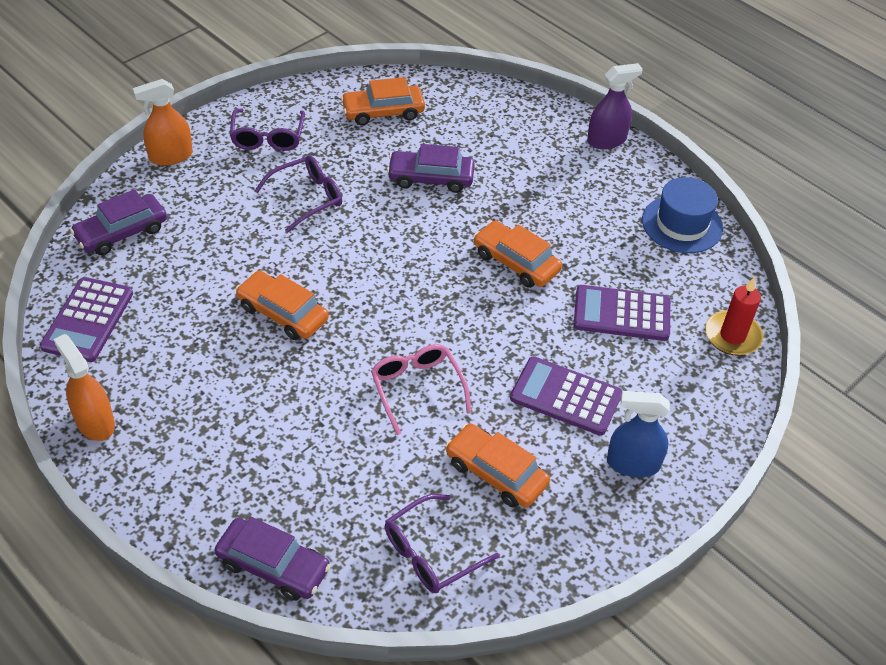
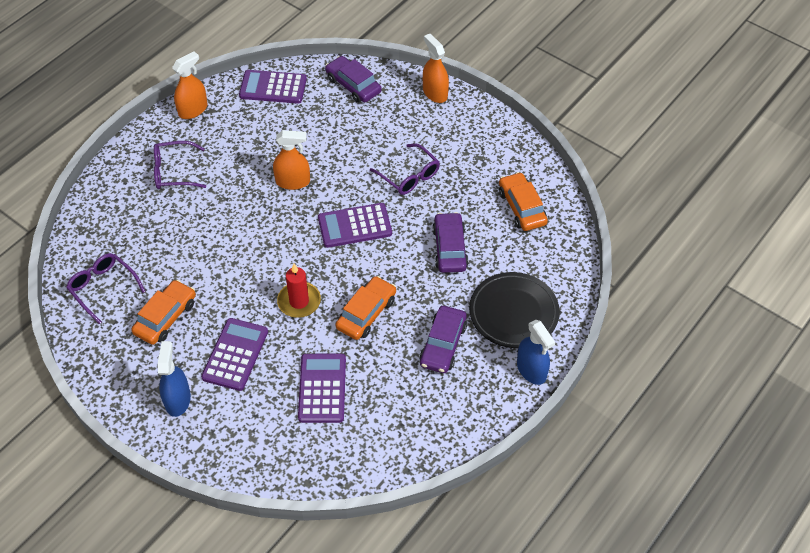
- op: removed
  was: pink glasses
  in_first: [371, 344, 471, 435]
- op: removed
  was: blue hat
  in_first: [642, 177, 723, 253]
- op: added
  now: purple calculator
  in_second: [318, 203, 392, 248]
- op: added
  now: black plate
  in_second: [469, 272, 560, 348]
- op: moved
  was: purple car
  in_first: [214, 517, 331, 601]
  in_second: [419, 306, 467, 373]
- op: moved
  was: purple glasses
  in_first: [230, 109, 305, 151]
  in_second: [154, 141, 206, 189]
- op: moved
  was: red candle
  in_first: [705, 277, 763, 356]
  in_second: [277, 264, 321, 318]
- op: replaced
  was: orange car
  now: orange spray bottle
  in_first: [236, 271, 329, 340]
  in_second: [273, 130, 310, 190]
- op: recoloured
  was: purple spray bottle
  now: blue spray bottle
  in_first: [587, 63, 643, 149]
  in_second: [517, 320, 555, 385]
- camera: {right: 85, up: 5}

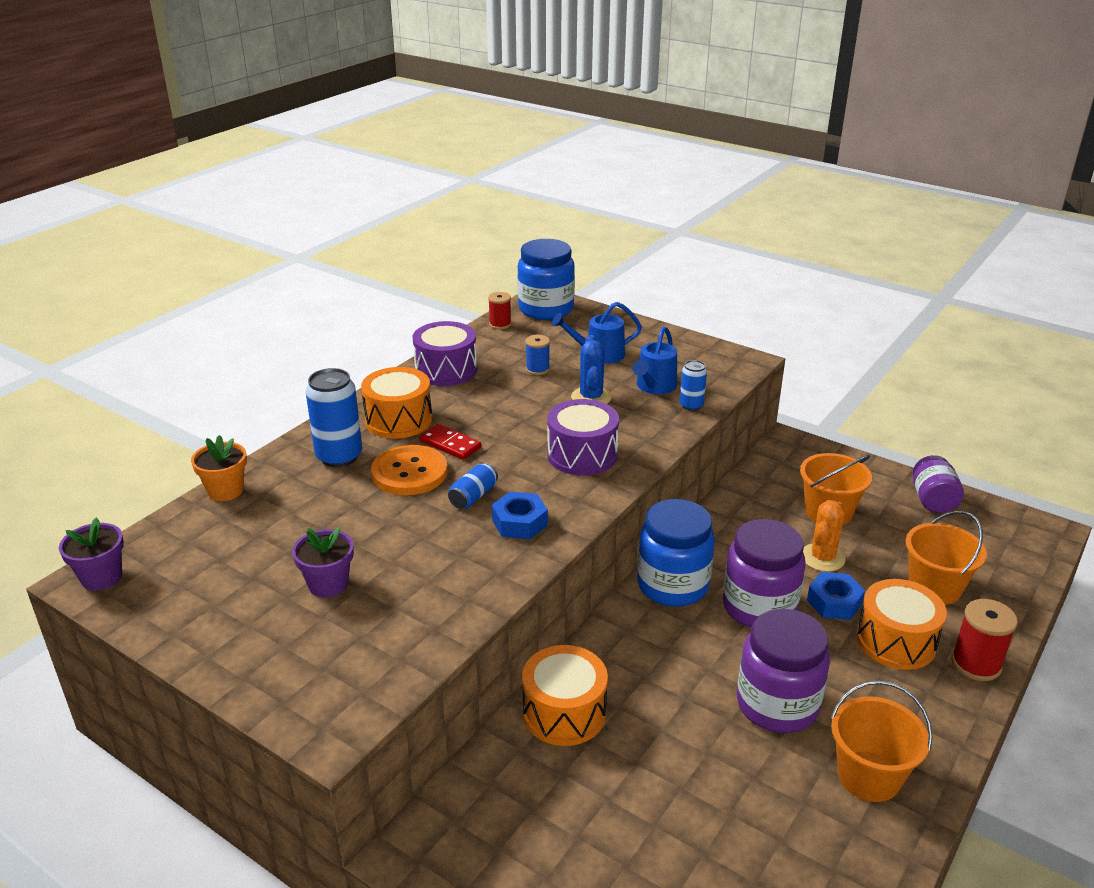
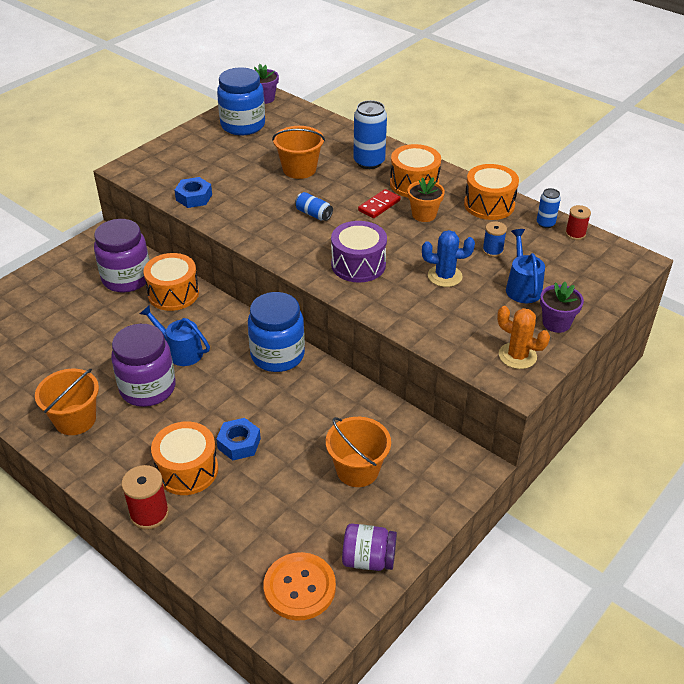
- op: moved
  was: orange flower pot
  in_first: [191, 435, 247, 501]
  in_second: [408, 177, 445, 222]
- op: moved
  was: purple flower pot
  in_first: [292, 527, 354, 598]
  in_second: [540, 282, 584, 333]
- op: moved
  was: orange button
  in_first: [371, 445, 448, 495]
  in_second: [264, 552, 336, 621]
- op: moved
  was: blue nut
  in_first: [492, 492, 548, 539]
  in_second: [174, 177, 212, 208]
- op: moved
  was: blue jar
  in_first: [517, 239, 575, 320]
  in_second: [217, 68, 265, 135]
- op: moved
  was: blue watering can
  in_first: [632, 326, 677, 394]
  in_second: [140, 306, 210, 366]
- op: moved
  was: blue can
  in_first: [680, 360, 707, 411]
  in_second: [537, 188, 561, 228]
- op: moved
  was: purple jar
  in_first: [723, 519, 805, 627]
  in_second: [94, 219, 150, 293]
- op: moved
  was: orange cactus
  in_first: [803, 500, 846, 572]
  in_second: [497, 306, 550, 369]
- op: moved
  was: orange bucket
  in_first: [905, 511, 987, 605]
  in_second: [272, 126, 325, 179]
- op: recoloured
  was: purple drum
  now: orange drum
  in_first: [412, 321, 477, 386]
  in_second: [464, 164, 519, 220]
- camera: {right: 95, up: 10}

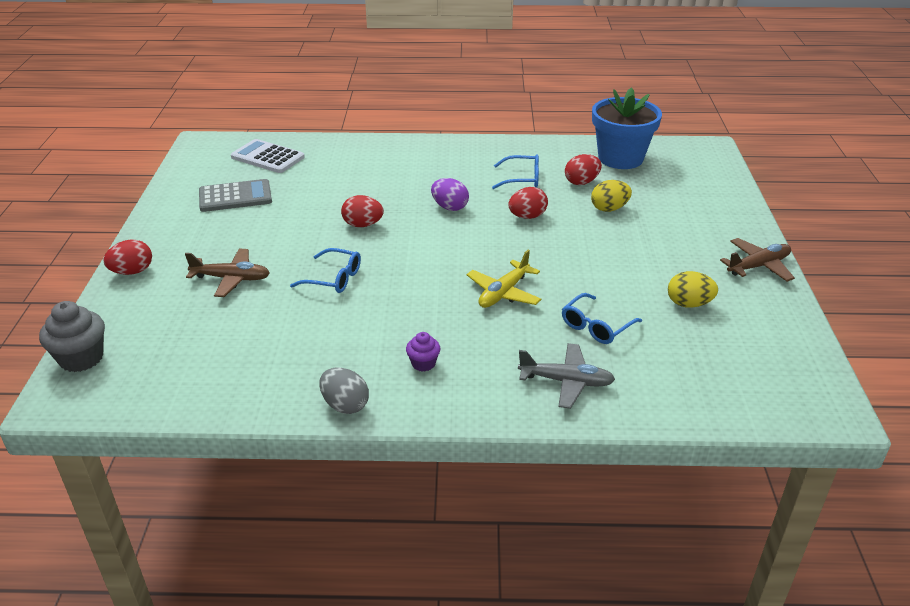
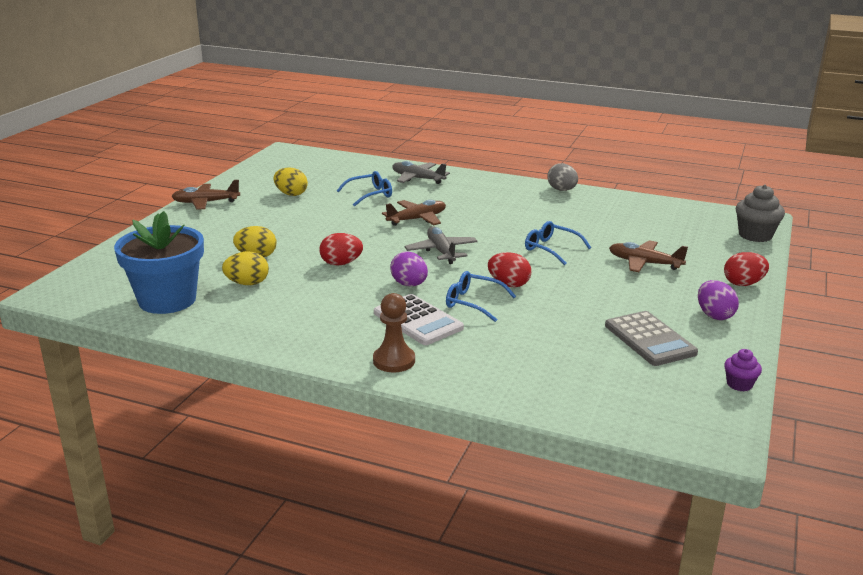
- op: added
  now: brown pawn
  in_second: [373, 293, 415, 372]
- op: added
  now: grey plane
  in_second: [405, 226, 478, 264]
- op: added
  now: purple egg
  in_second: [698, 280, 739, 320]
- op: moved
  was: white calculator
  in_first: [231, 139, 305, 173]
  in_second: [374, 294, 464, 345]
- op: moved
  was: purple cupcake
  in_first: [406, 332, 440, 372]
  in_second: [724, 349, 762, 392]
- op: moved
  was: blue glasses
  in_first: [492, 154, 539, 189]
  in_second: [446, 271, 516, 322]
- op: recoloured
  was: yellow plane
  now: brown plane
  in_first: [467, 250, 542, 308]
  in_second: [382, 200, 446, 226]
- op: recoloured
  was: red egg
  now: yellow egg
  in_first: [565, 154, 602, 185]
  in_second: [222, 251, 269, 285]
- op: turned
  was: grey calculator
  in_first: [199, 179, 272, 212]
  in_second: [605, 311, 698, 366]
  clockwise: -120
- camera: {right: -160, up: -10}

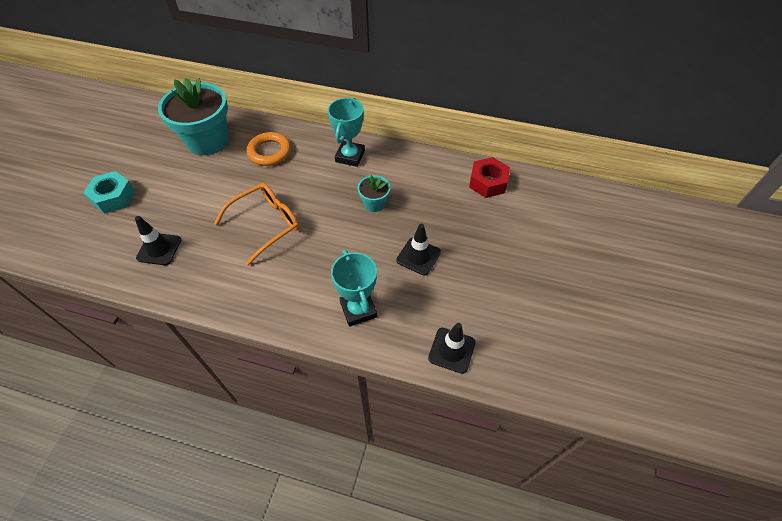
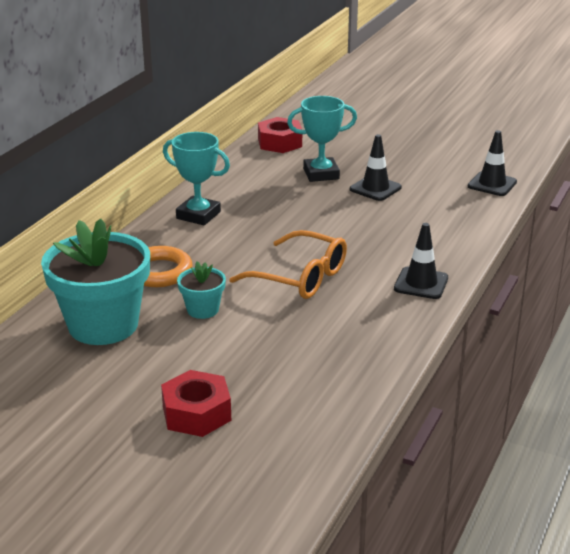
- op: moved
  was: black traffic cone
  in_first: [135, 216, 181, 265]
  in_second: [394, 223, 448, 299]
- op: moved
  was: turquoise trophy
  in_first: [331, 250, 377, 327]
  in_second: [287, 96, 357, 182]
- op: moved
  was: turquoise flower pot
  in_first: [357, 175, 390, 212]
  in_second: [177, 262, 226, 319]
- op: recoloured
  was: turquoise nut
  now: red nut
  in_first: [83, 171, 136, 214]
  in_second: [161, 370, 231, 437]
- op: turned
  was: orange glasses
  in_first: [214, 183, 299, 265]
  in_second: [229, 230, 347, 299]
  clockwise: 150
- camera: {right: -80, up: -25}

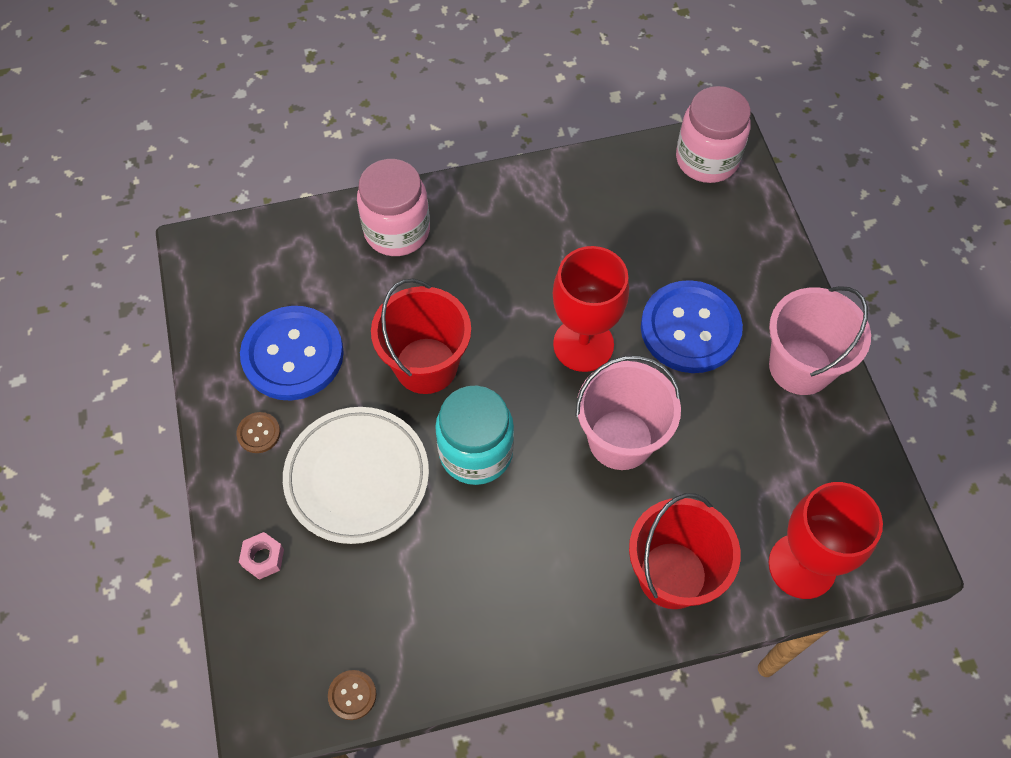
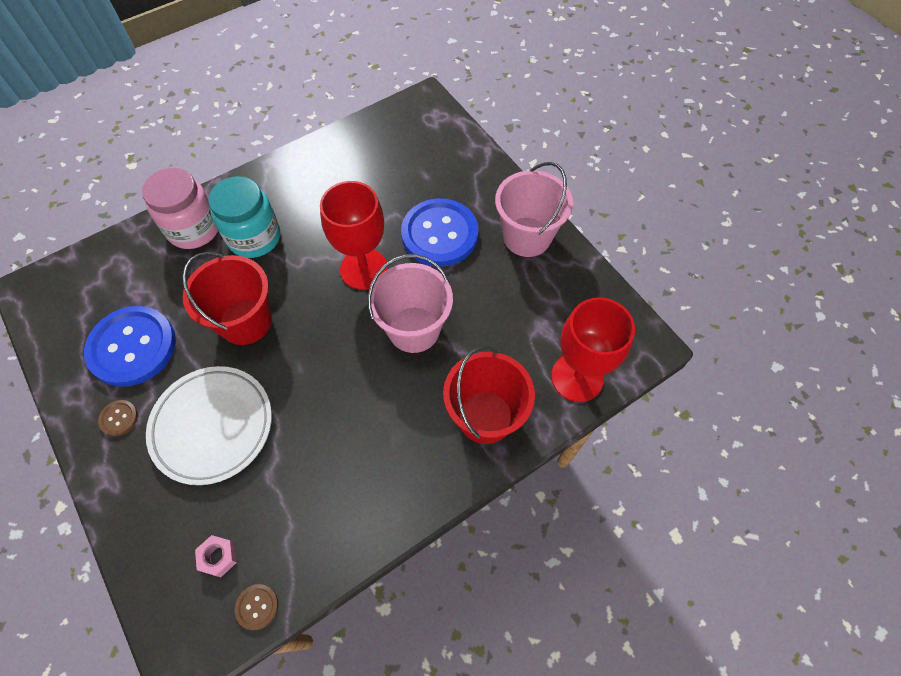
- op: removed
  was: pink jar
  in_first: [676, 86, 751, 183]
- op: moved
  was: pink nut
  in_first: [239, 532, 284, 580]
  in_second: [195, 535, 237, 577]
- op: moved
  was: turquoise jar
  in_first: [435, 386, 514, 485]
  in_second: [208, 176, 280, 258]
- camera: {right: -20, up: 0}

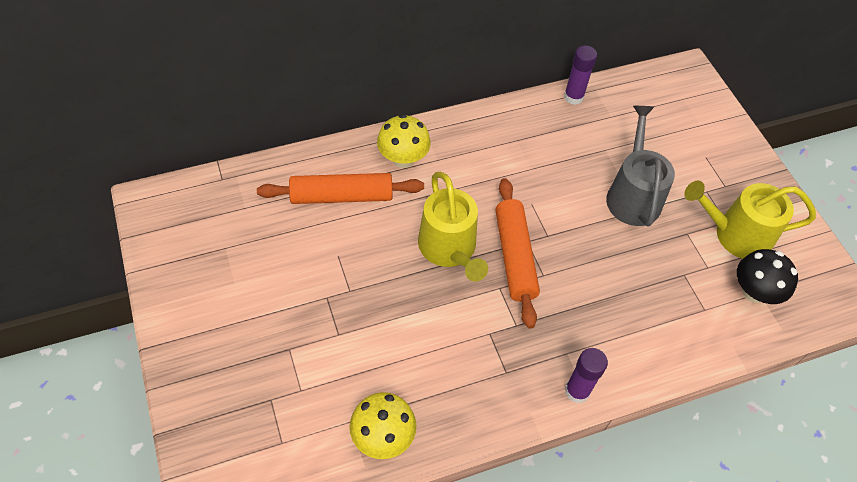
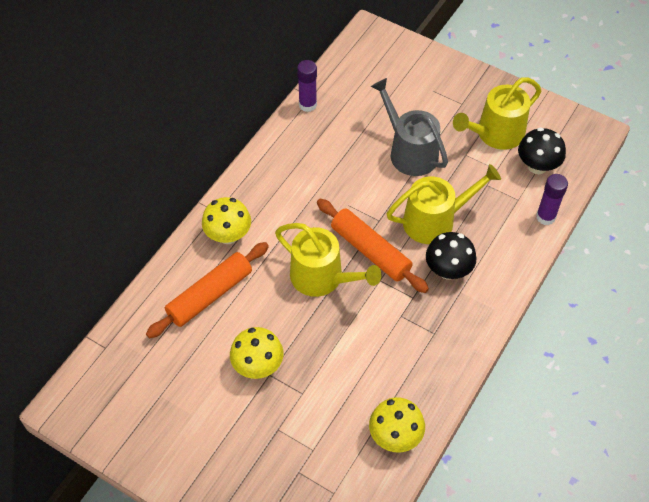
- op: added
  now: yellow mushroom
  in_second: [230, 327, 284, 379]
- op: added
  now: yellow watering can
  in_second: [387, 164, 501, 244]
- op: added
  now: black mushroom
  in_second: [426, 232, 476, 280]
- op: moved
  was: purple glue stick
  in_first: [565, 348, 608, 403]
  in_second: [536, 174, 568, 225]
- camera: {right: -35, up: 0}

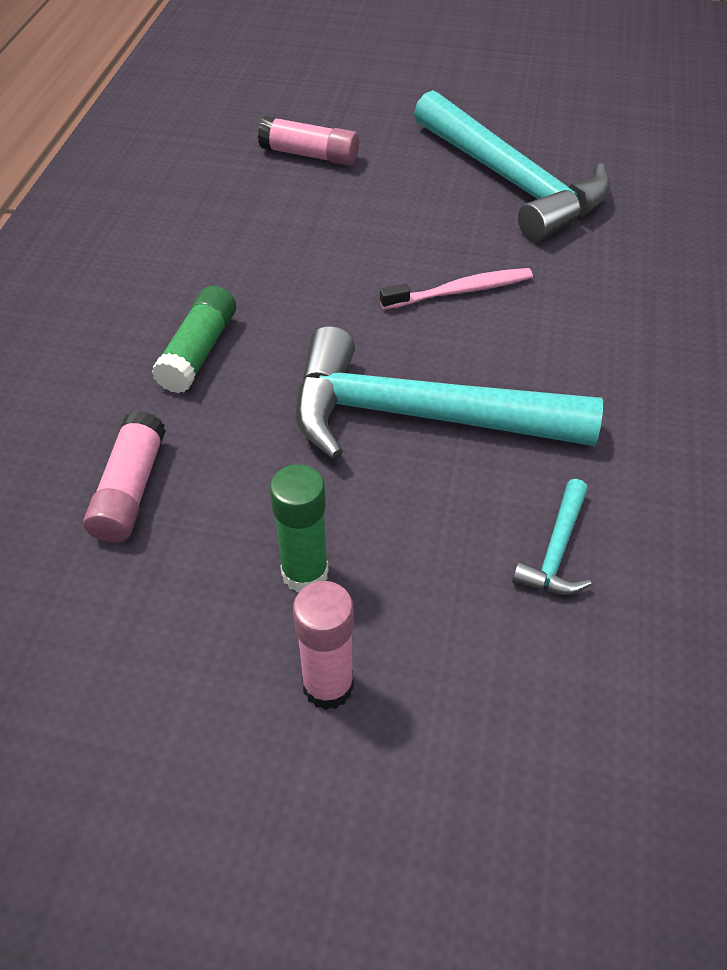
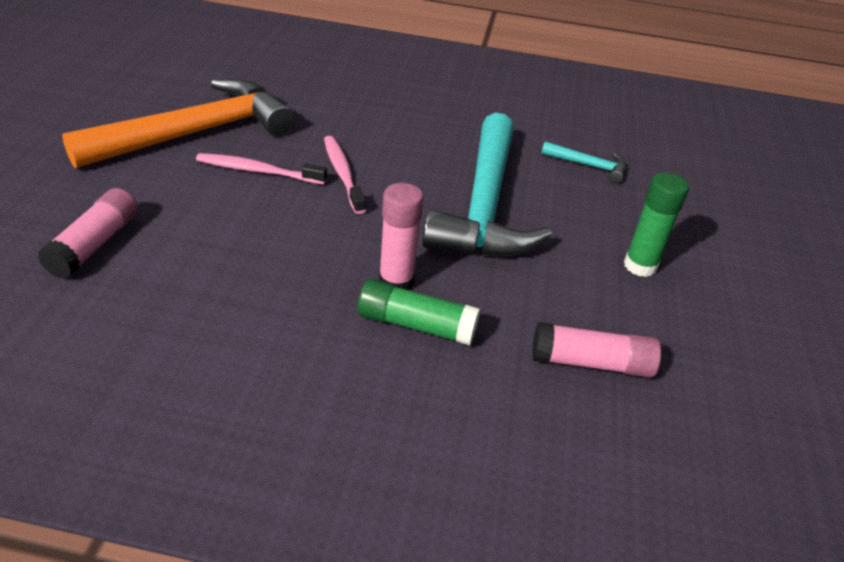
- op: added
  now: pink toothbrush
  in_second: [196, 153, 327, 185]
- op: moved
  was: pink glue stick
  in_first: [293, 581, 354, 710]
  in_second: [379, 183, 423, 290]
- op: recoloured
  was: turquoise hammer
  now: orange hammer
  in_first: [414, 90, 611, 242]
  in_second: [62, 79, 295, 169]
- camera: {right: -95, up: -10}

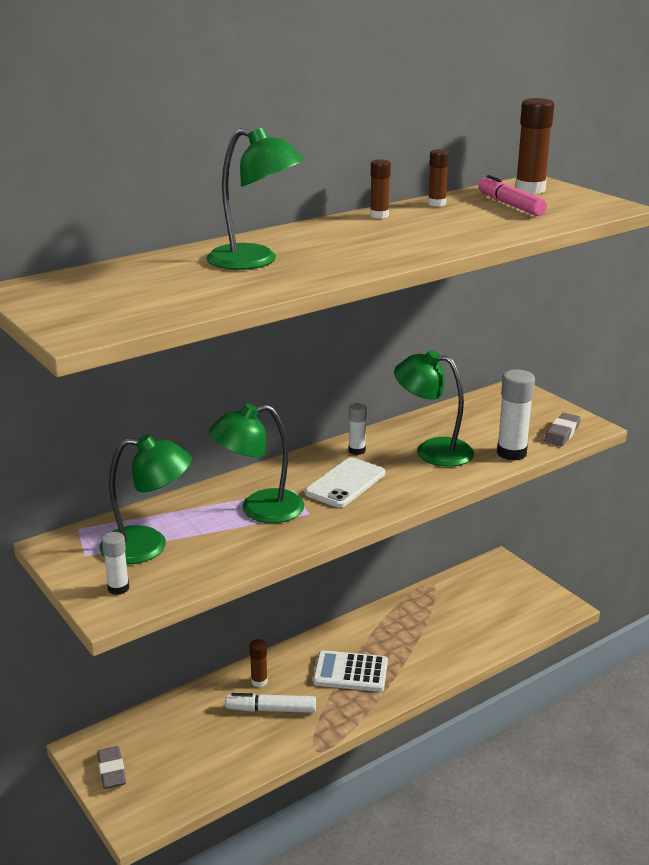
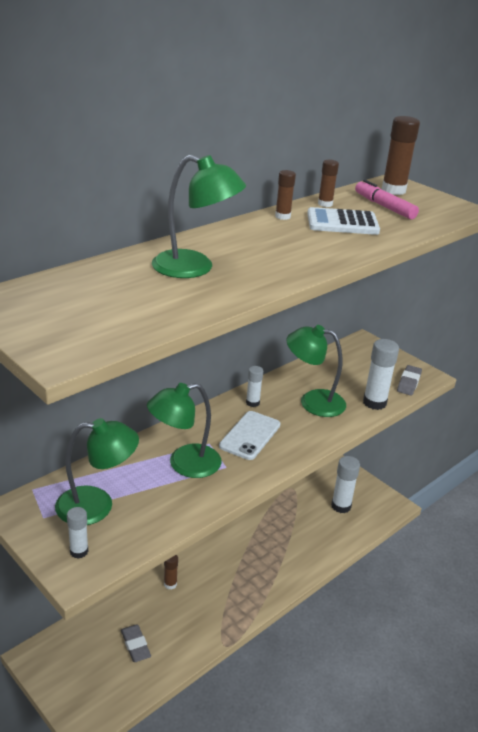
- op: removed
  was: white marker
  in_first: [225, 693, 316, 713]
- op: added
  now: white glue stick
  in_second: [331, 456, 360, 513]
- op: moved
  was: grey eraser
  in_first: [97, 746, 126, 789]
  in_second: [121, 624, 151, 662]
- op: moved
  was: white calculator
  in_first: [313, 650, 388, 692]
  in_second: [307, 207, 380, 235]
- camera: {right: -10, up: 5}

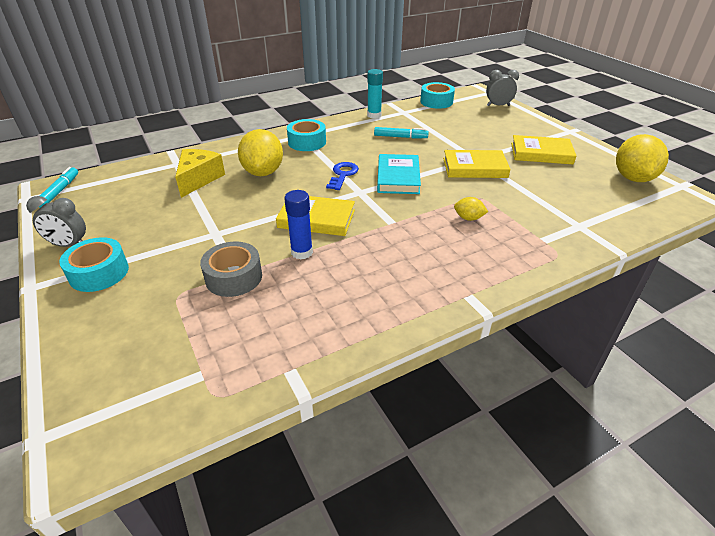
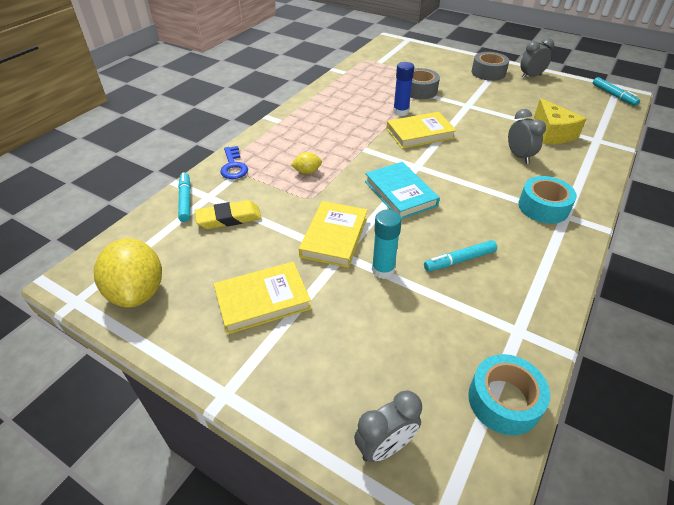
- op: added
  now: turquoise marker
  in_second: [178, 172, 191, 222]
- op: added
  now: yellow eraser
  in_second: [195, 200, 262, 229]
- op: moved
  was: blue key
  in_first: [326, 162, 359, 190]
  in_second: [220, 146, 248, 179]
- op: moved
  was: turquoise glue stick
  in_first: [367, 69, 383, 119]
  in_second: [372, 210, 402, 279]
- op: replaced
  was: yellow lemon
  now: grey clock
  in_first: [238, 129, 283, 176]
  in_second: [508, 109, 546, 164]
- op: recoloured
  was: turquoise tape
  now: grey tape
  in_first: [59, 237, 129, 292]
  in_second: [471, 52, 509, 81]
- op: turned
  was: yellow book
  in_first: [443, 150, 511, 178]
  in_second: [299, 201, 368, 268]
  clockwise: -45
- camera: {right: 150, up: 5}

